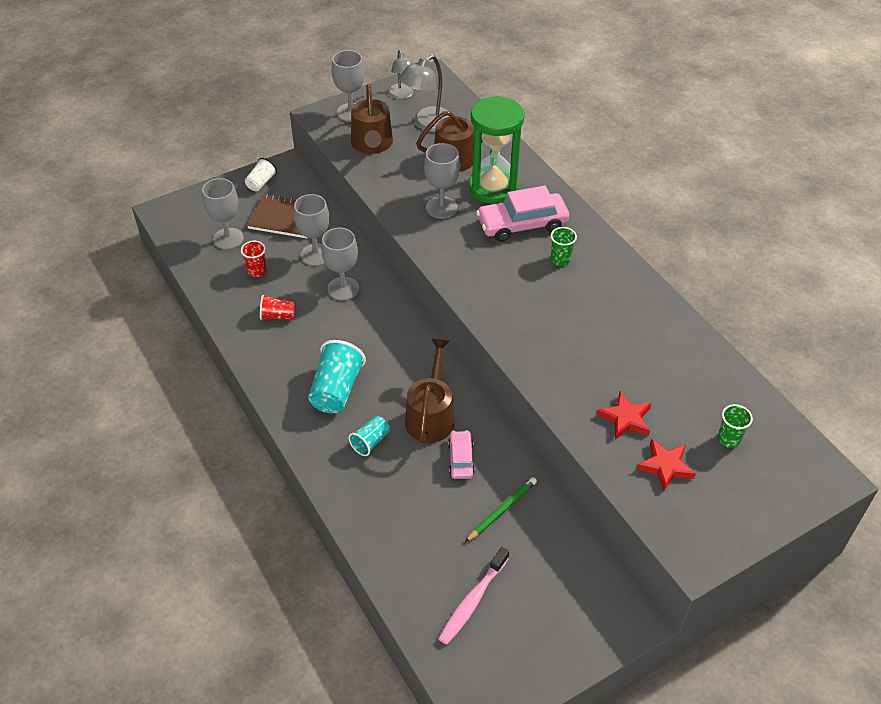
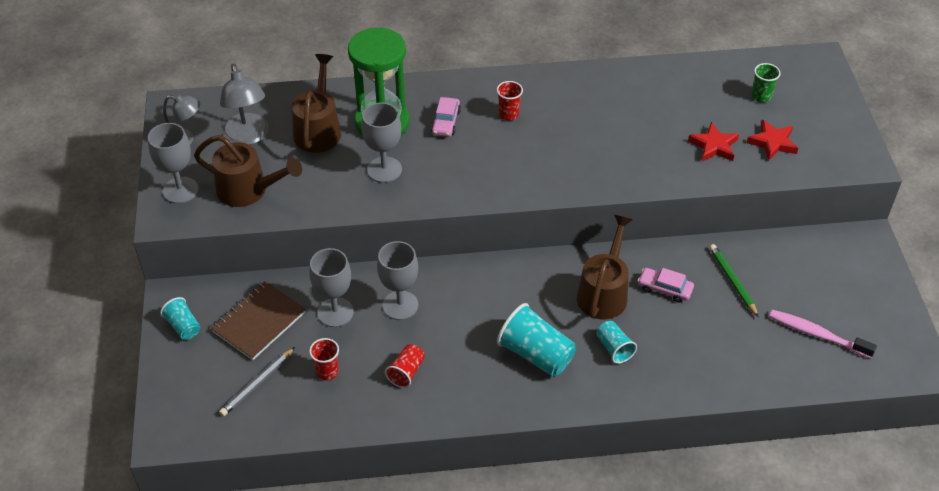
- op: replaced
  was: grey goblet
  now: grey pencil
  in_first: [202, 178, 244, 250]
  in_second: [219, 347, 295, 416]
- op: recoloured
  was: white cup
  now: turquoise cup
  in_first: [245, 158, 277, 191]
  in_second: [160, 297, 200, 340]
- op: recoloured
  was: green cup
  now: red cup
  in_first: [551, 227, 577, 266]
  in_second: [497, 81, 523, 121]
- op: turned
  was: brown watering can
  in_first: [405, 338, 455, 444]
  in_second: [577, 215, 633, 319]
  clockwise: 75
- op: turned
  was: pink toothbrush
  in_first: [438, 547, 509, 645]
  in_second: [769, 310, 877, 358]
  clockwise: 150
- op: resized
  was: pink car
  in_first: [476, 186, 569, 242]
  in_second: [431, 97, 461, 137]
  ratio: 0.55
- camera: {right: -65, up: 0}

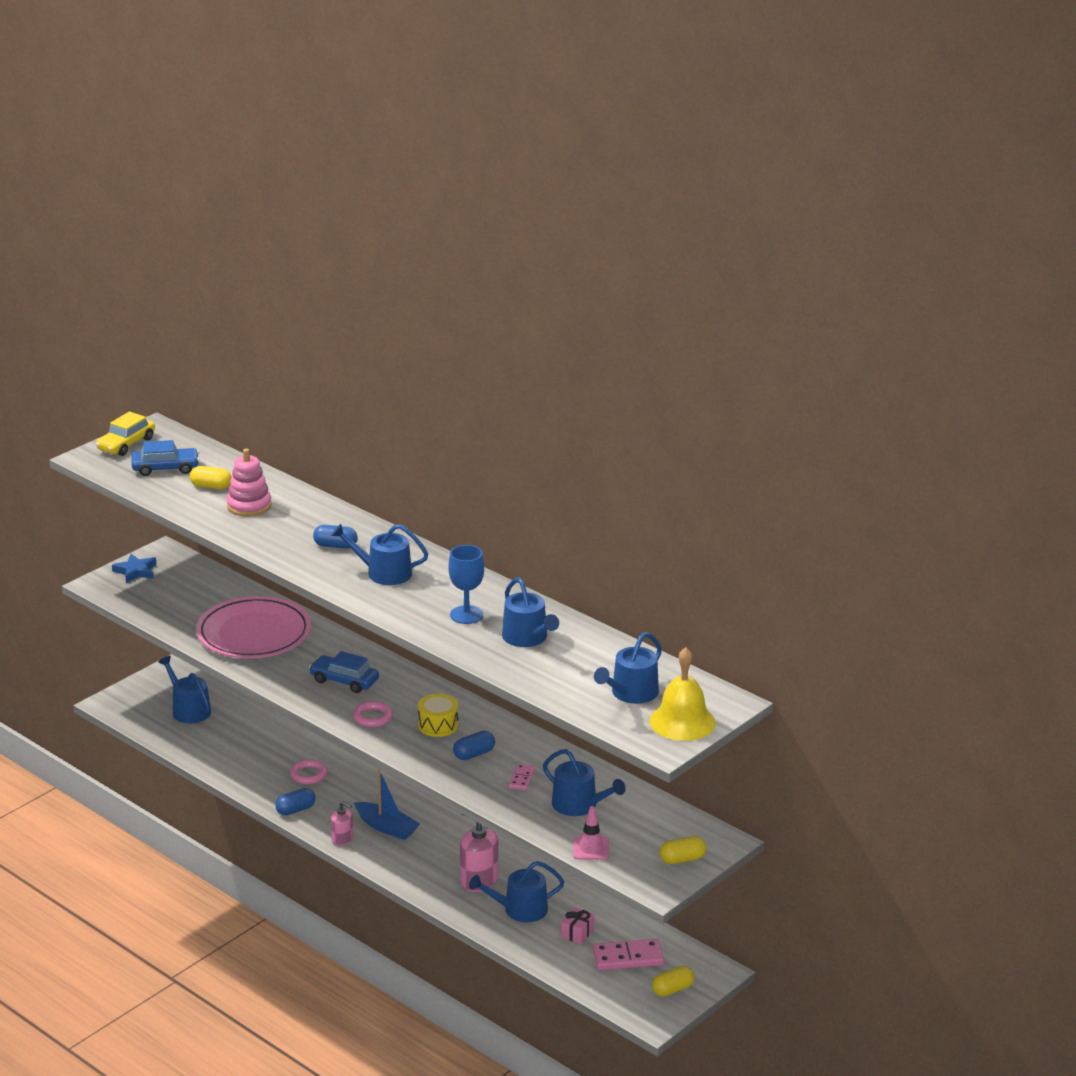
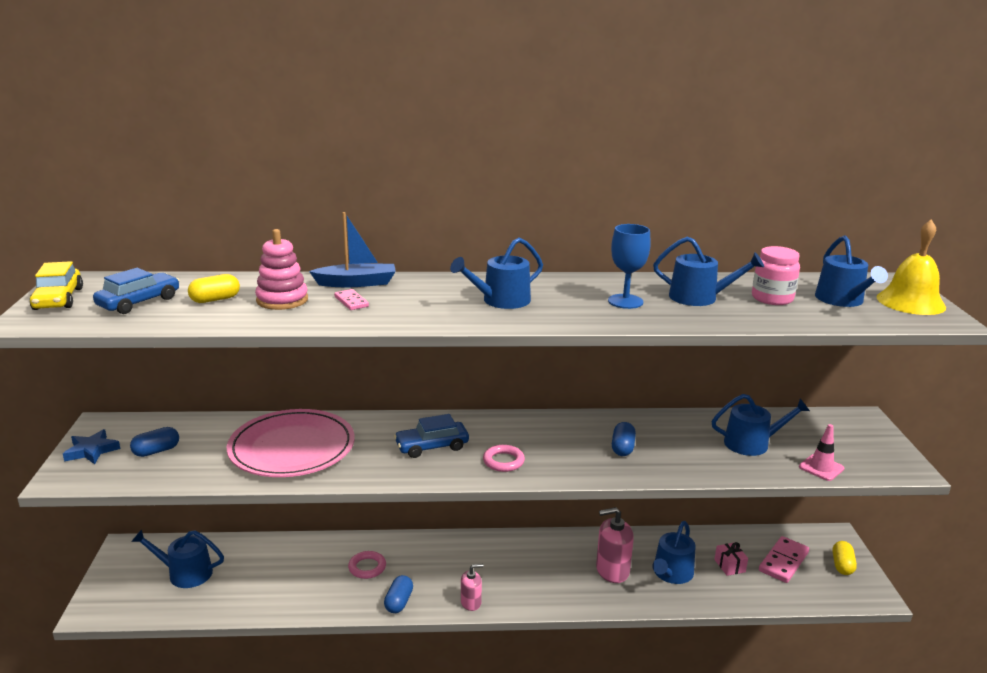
- op: removed
  was: yellow drum
  in_first: [418, 694, 458, 737]
- op: removed
  was: yellow capsule
  in_first: [660, 836, 706, 864]
- op: added
  now: pink jar
  in_second: [752, 246, 800, 305]
- op: moved
  was: blue capsule
  in_first: [313, 525, 358, 549]
  in_second: [130, 427, 179, 457]
- op: moved
  was: blue boat
  in_first: [354, 770, 420, 840]
  in_second: [309, 212, 396, 287]
- op: moved
  was: pink domino
  in_first: [509, 764, 535, 790]
  in_second: [334, 289, 369, 310]
- camera: {right: -45, up: -5}

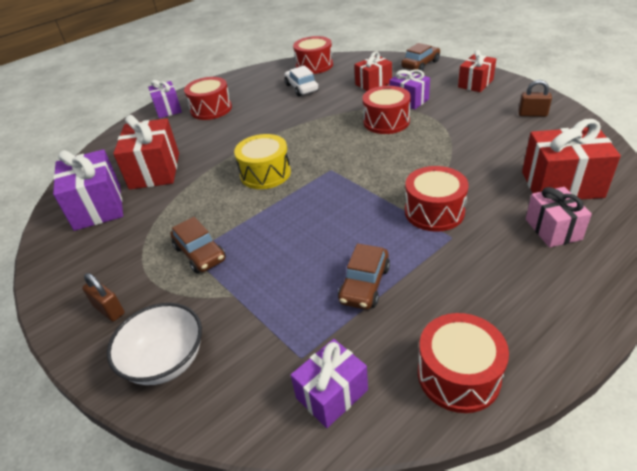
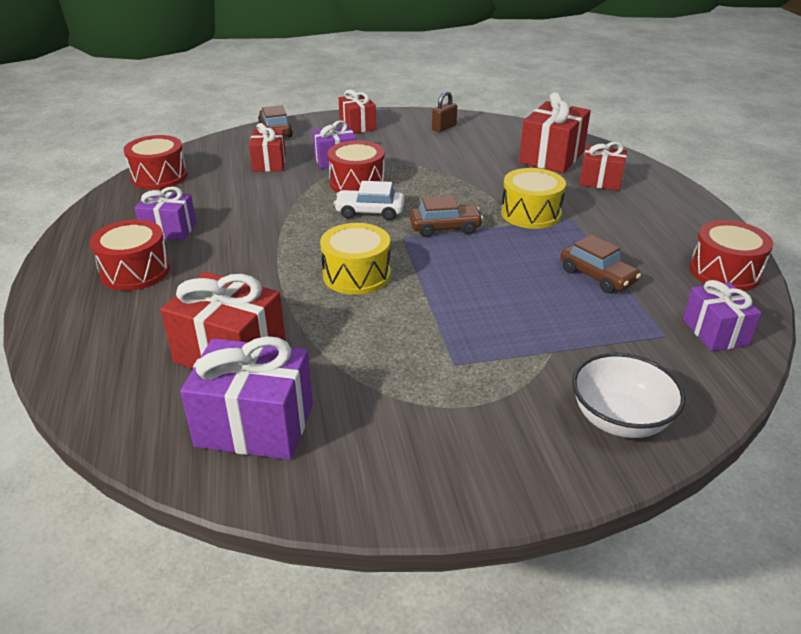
- op: removed
  was: brown padlock
  in_first: [82, 273, 125, 322]
- op: moved
  was: purple gift
  in_first: [148, 80, 182, 118]
  in_second: [135, 187, 196, 240]
- op: moved
  was: brown car
  in_first: [170, 217, 226, 273]
  in_second: [409, 195, 483, 237]
- op: moved
  was: white car
  in_first: [284, 66, 319, 96]
  in_second: [334, 181, 404, 220]
- op: recoloured
  was: red drum
  now: yellow drum
  in_first: [405, 166, 468, 232]
  in_second: [501, 168, 566, 229]
- op: recoloured
  was: pink gift
  now: red gift
  in_first: [526, 187, 592, 248]
  in_second: [579, 142, 627, 191]
- camera: {right: -65, up: -5}

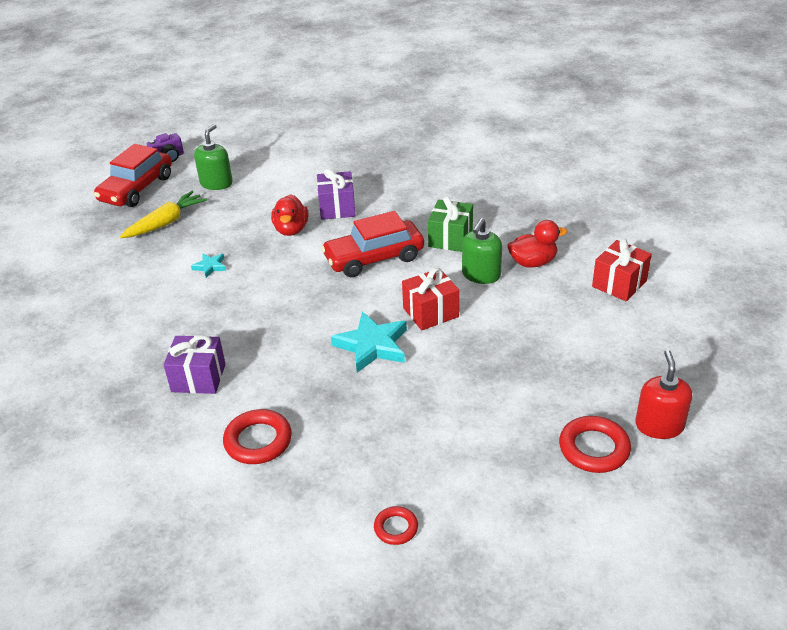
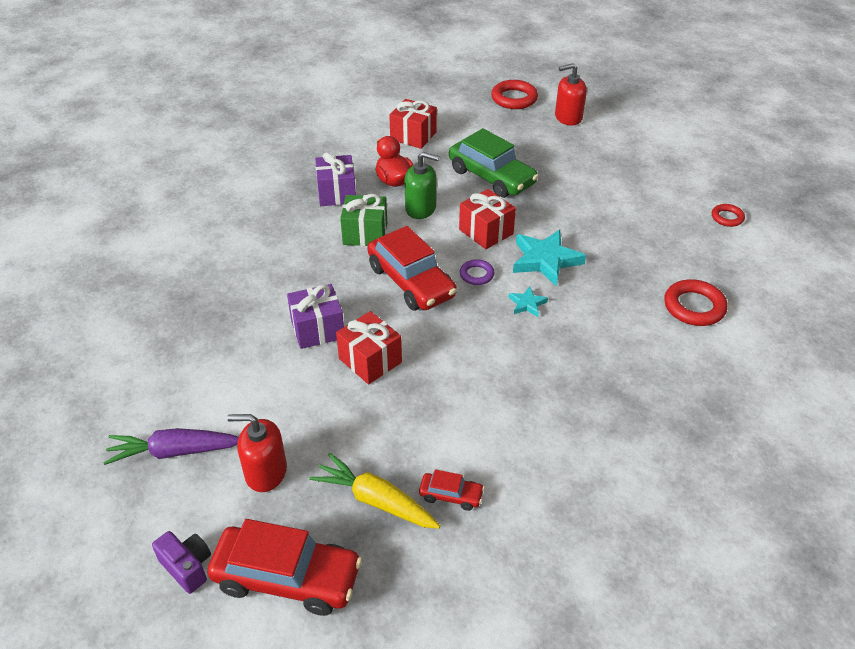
- op: added
  now: purple carrot
  in_second: [103, 428, 239, 465]
- op: added
  now: red car
  in_second: [419, 469, 485, 511]
- op: added
  now: green car
  in_second: [449, 128, 539, 198]
- op: added
  now: purple ring
  in_second: [460, 259, 495, 285]
- op: moved
  was: purple gift
  in_first: [164, 335, 225, 394]
  in_second: [315, 152, 356, 206]
- op: moved
  was: turquoise star
  in_first: [191, 253, 226, 278]
  in_second: [509, 286, 548, 317]
- op: moved
  was: red ring
  in_first: [559, 416, 631, 473]
  in_second: [491, 80, 538, 109]
- op: replaced
  was: red duck
  now: red gift
  in_first: [271, 194, 308, 236]
  in_second: [336, 311, 402, 384]
- op: recoloured
  was: green soap dispenser
  now: red soap dispenser
  in_first: [194, 124, 233, 190]
  in_second: [227, 414, 287, 492]
- camera: {right: -105, up: 5}

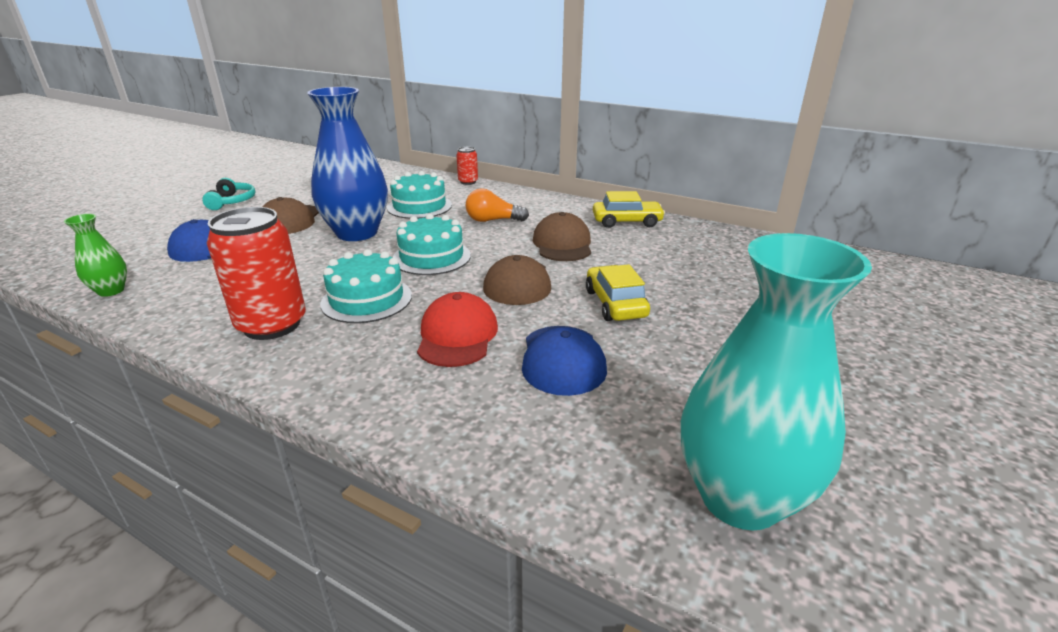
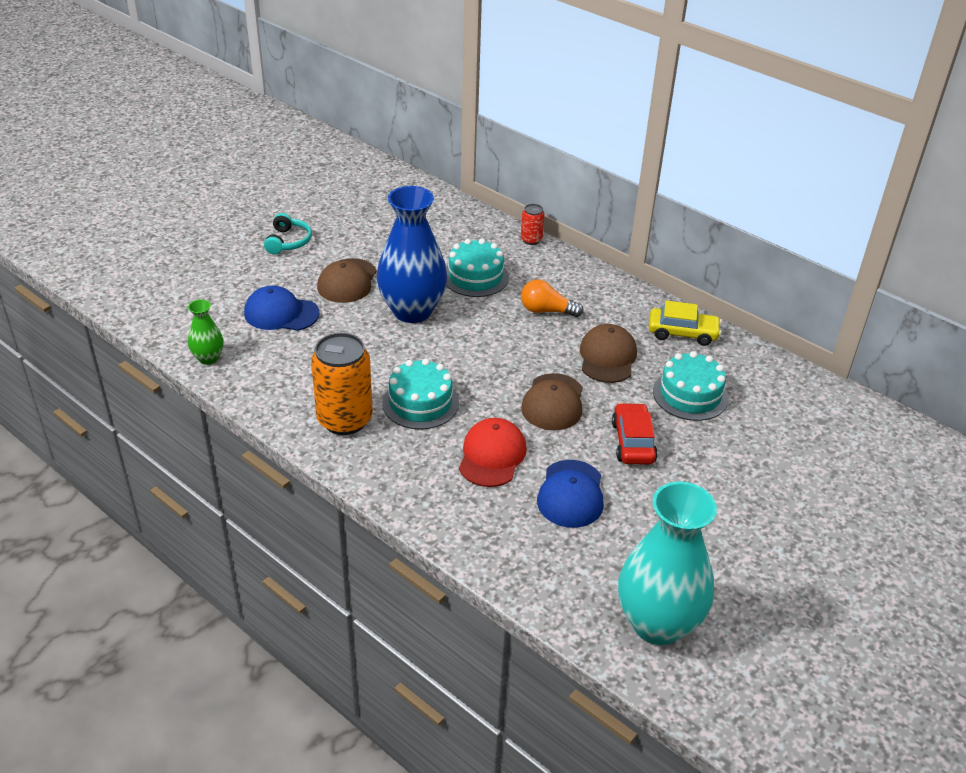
- op: moved
  was: turquoise cake
  in_first: [393, 214, 471, 275]
  in_second: [653, 351, 728, 421]
- op: recoloured
  was: red can
  now: orange can
  in_first: [207, 207, 306, 340]
  in_second: [311, 333, 373, 435]
- op: recoloured
  was: yellow car
  now: red car
  in_first: [586, 264, 650, 321]
  in_second: [612, 403, 658, 465]
- camera: {right: 10, up: 10}

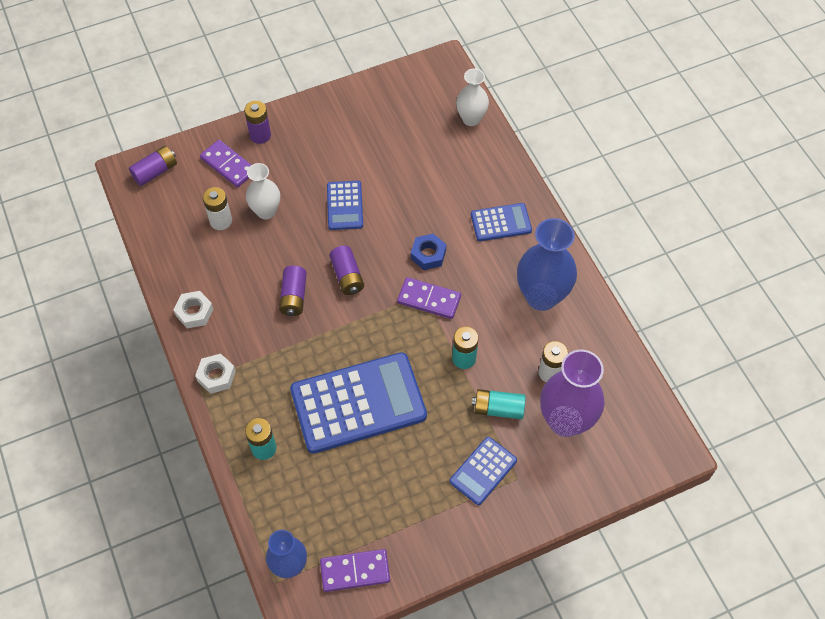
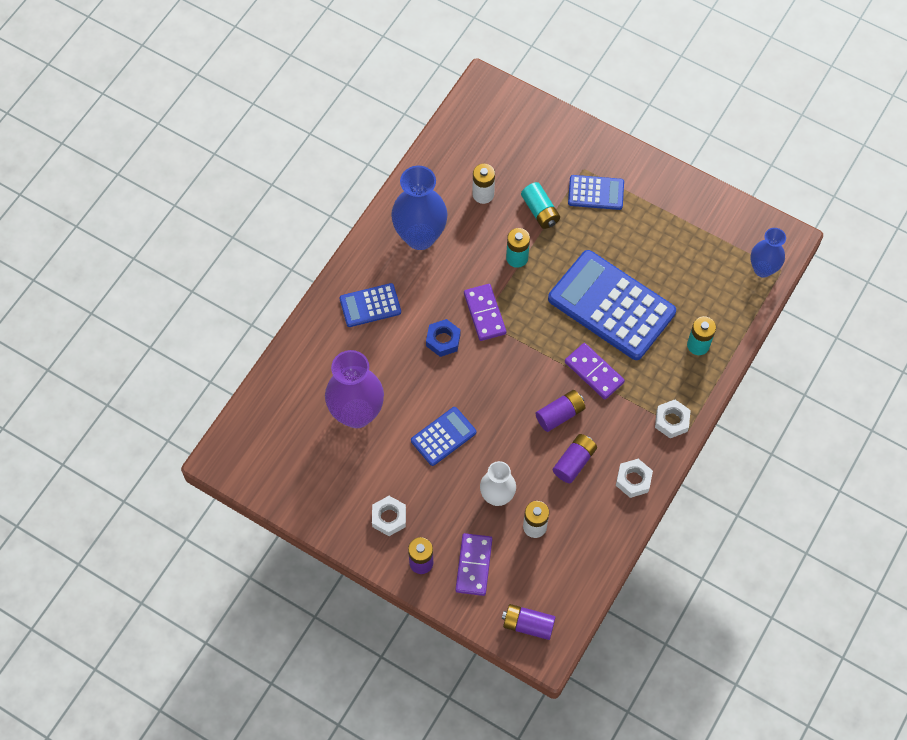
- op: removed
  was: white vase
  in_first: [456, 69, 489, 126]
- op: added
  now: white nut
  in_second: [372, 496, 406, 536]
- op: moved
  was: purple domino
  in_first: [320, 549, 390, 592]
  in_second: [565, 343, 625, 400]
- op: moved
  was: purple battery
  in_first: [329, 246, 364, 295]
  in_second: [553, 434, 597, 483]
- op: moved
  was: purple vase
  in_first: [540, 350, 605, 437]
  in_second: [325, 350, 384, 428]
- op: turned
  was: blue calculator
  in_first: [471, 203, 532, 241]
  in_second: [340, 283, 401, 327]
  clockwise: -60
- camera: {right: -125, up: 5}

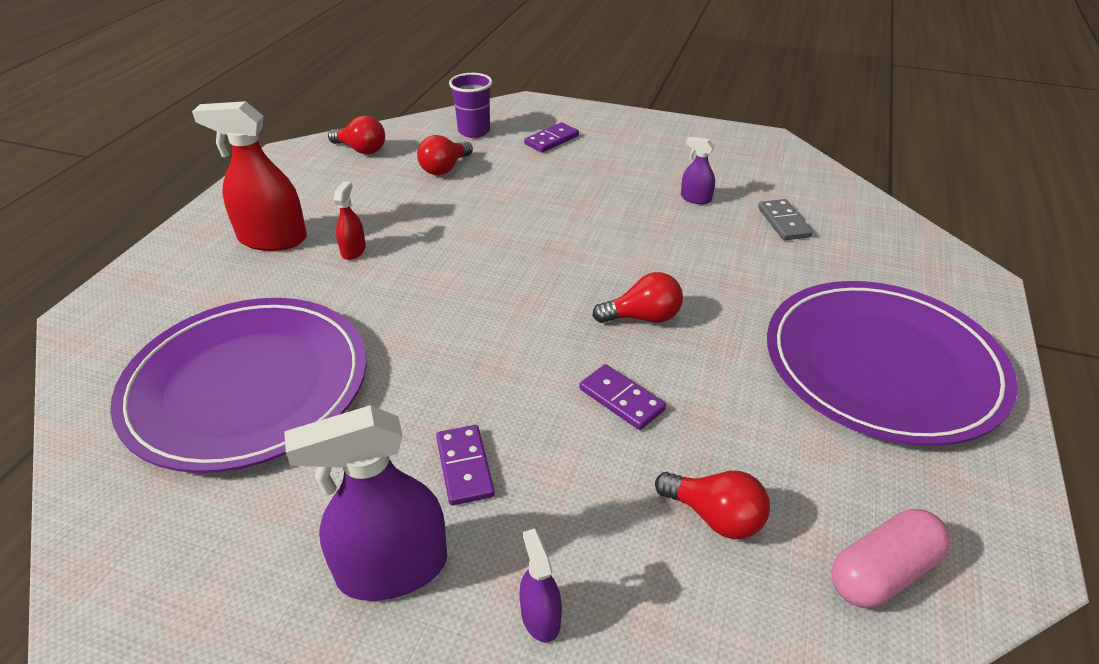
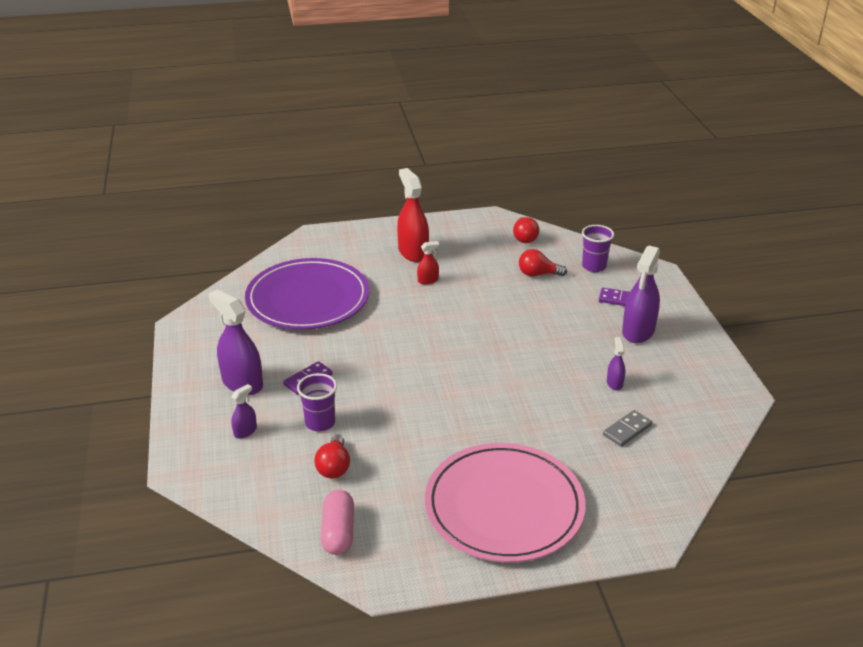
- op: removed
  was: purple domino
  in_first: [579, 364, 666, 430]
- op: removed
  was: red light bulb
  in_first: [592, 272, 683, 323]
- op: added
  now: purple cup
  in_second: [297, 373, 337, 432]
- op: added
  now: purple spray bottle
  in_second: [622, 245, 660, 343]
- op: recoloured
  was: purple plate
  now: pink plate
  in_first: [767, 281, 1018, 446]
  in_second: [425, 443, 586, 563]
- op: turned
  was: pink capsule
  in_first: [831, 509, 951, 608]
  in_second: [321, 490, 354, 555]
  clockwise: 60
- camera: {right: 60, up: -5}

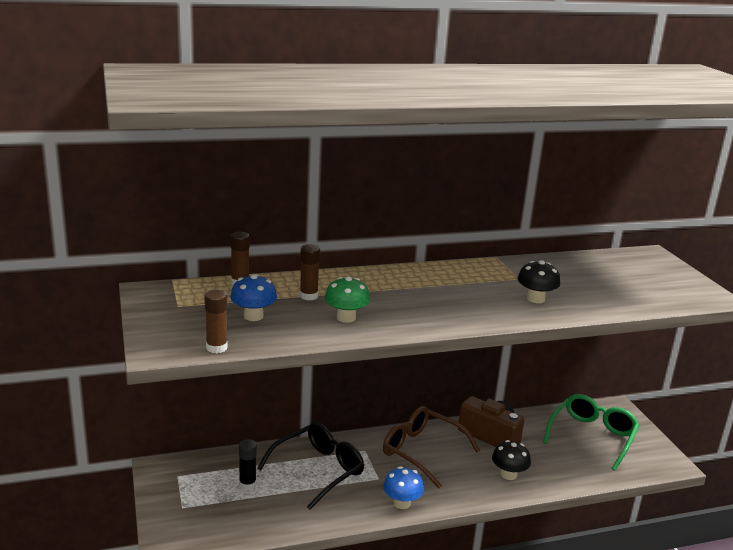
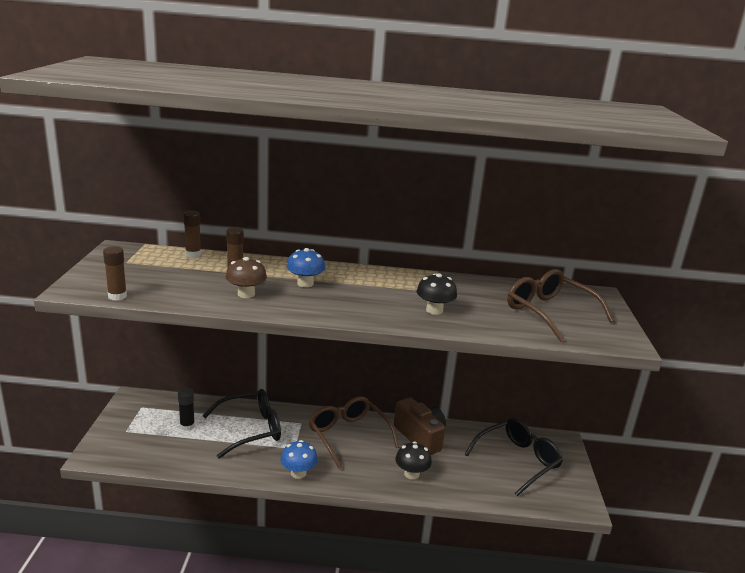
- op: added
  now: brown glasses
  in_second: [507, 269, 614, 342]
- op: moved
  was: blue mushroom
  in_first: [230, 274, 277, 321]
  in_second: [286, 248, 326, 287]
- op: recoloured
  was: green mushroom
  now: brown mushroom
  in_first: [324, 276, 370, 323]
  in_second: [225, 257, 267, 298]
- op: recoloured
  was: green glasses
  now: black glasses
  in_first: [543, 394, 640, 471]
  in_second: [464, 418, 563, 496]
- camera: {right: 20, up: 0}

